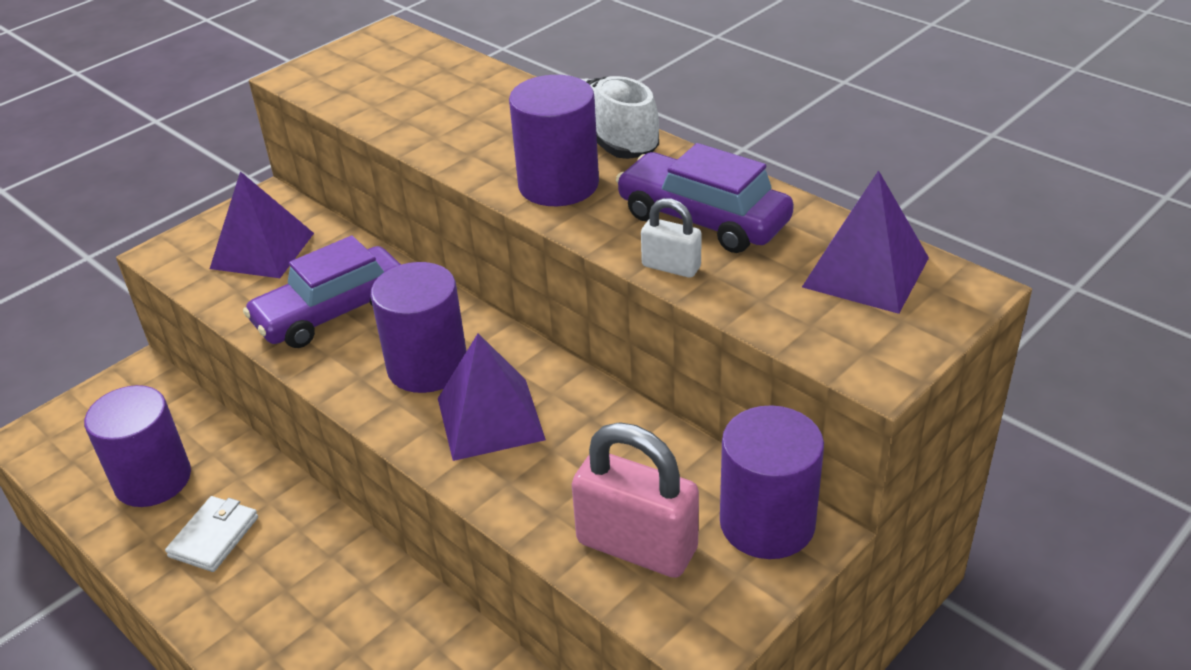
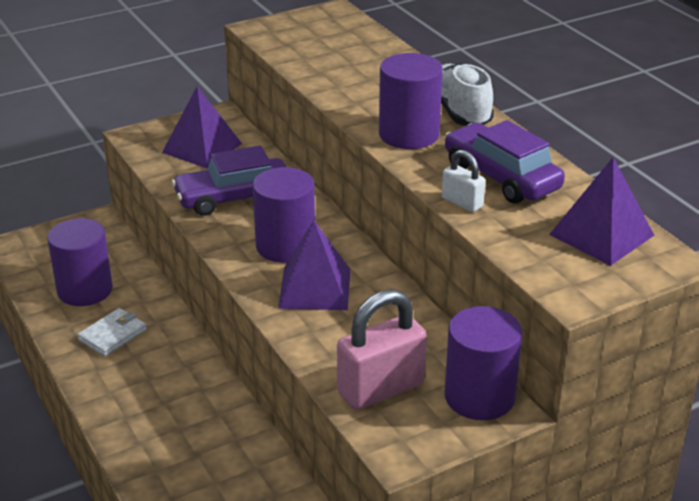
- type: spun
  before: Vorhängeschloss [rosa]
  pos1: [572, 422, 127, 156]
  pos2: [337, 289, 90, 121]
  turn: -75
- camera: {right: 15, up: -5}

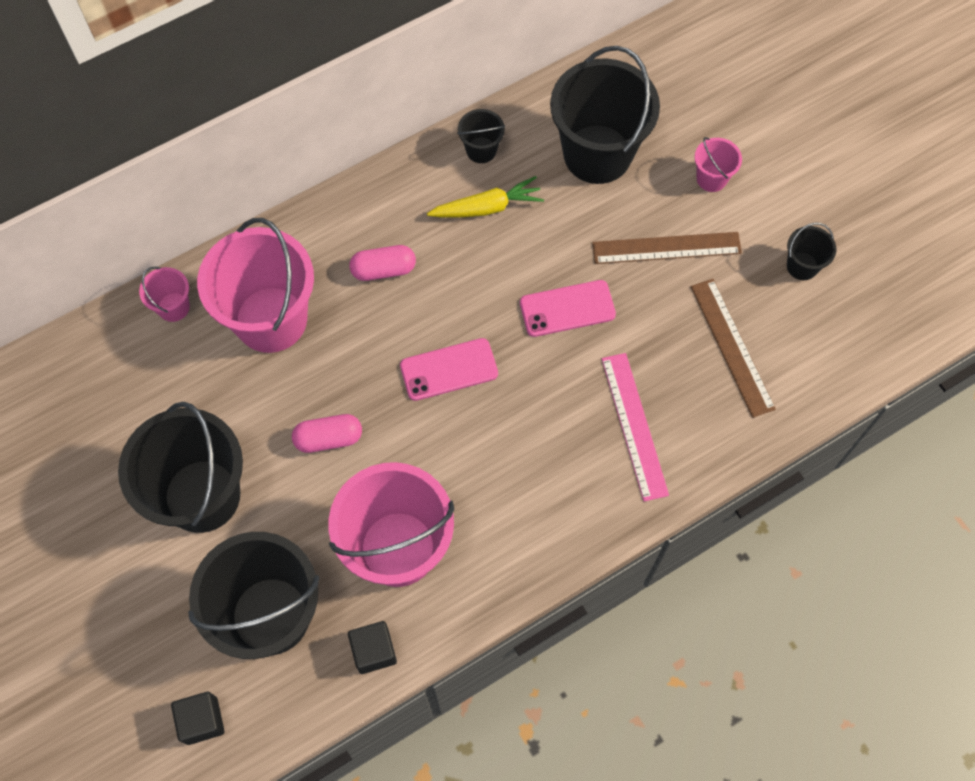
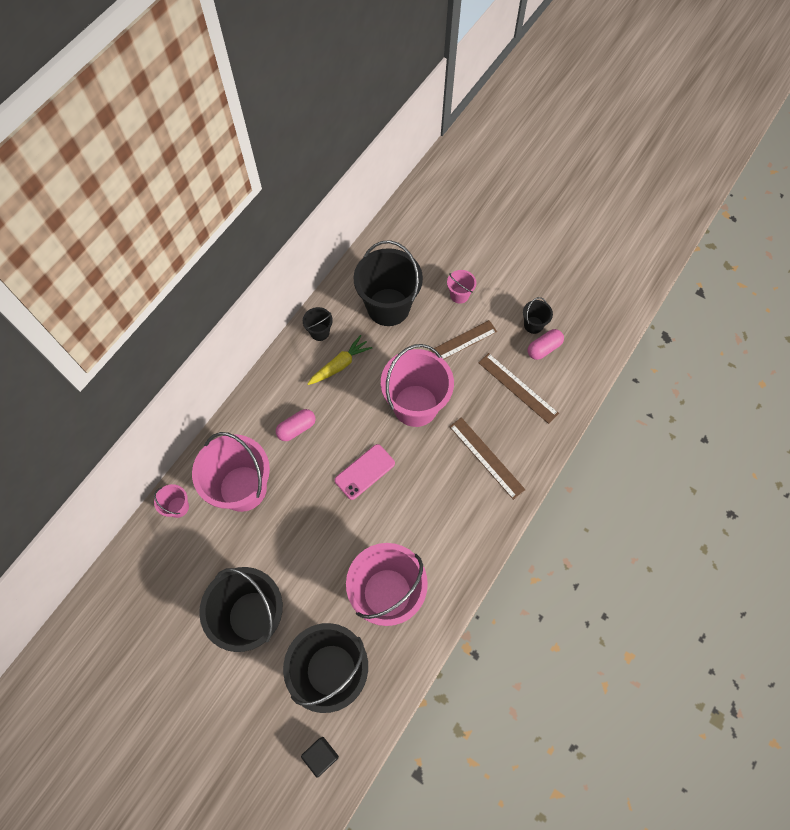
- type: missing
  before: Kubus [schwarz]
  pos1: [348, 621, 49, 53]
- type: relocated
  before: Kapsel [rosa]
  pos1: [292, 414, 70, 39]
  pos2: [528, 329, 36, 31]
- type: exchanged
  before: Handy [rosa]
  after: Eimer [rosa]
  pos1: [520, 280, 96, 57]
  pos2: [381, 344, 73, 83]
- type: colour
  before: Lineal [rosa]
  after: Lineal [braun]
  pos1: [602, 353, 67, 149]
  pos2: [449, 417, 76, 83]
- camera: {right: -25, up: 0}

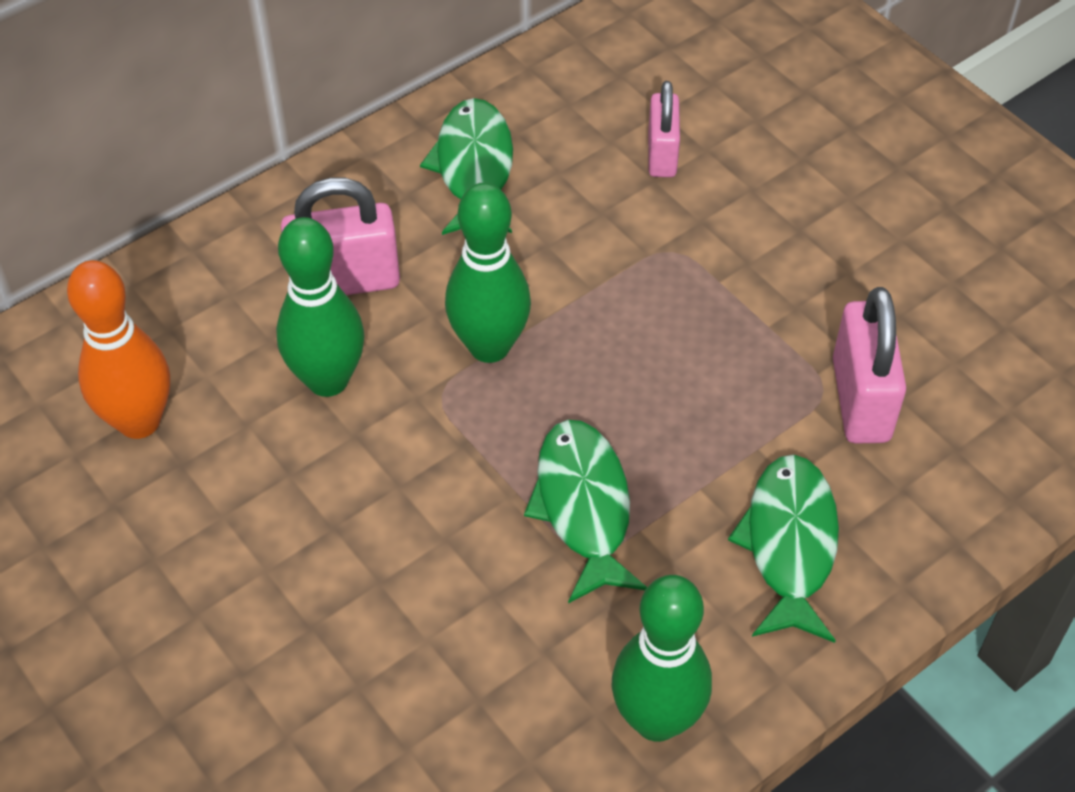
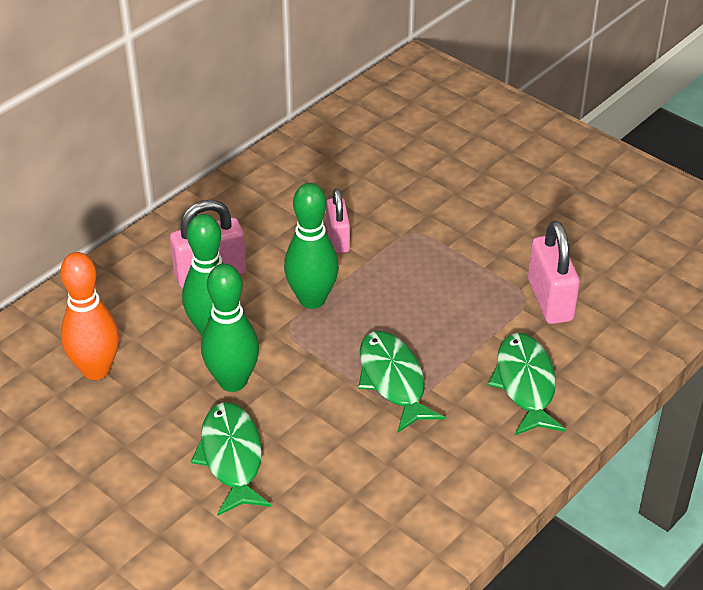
- type: relocated
  before: Fisch [grün]
  pos1: [420, 98, 93, 137]
  pos2: [191, 402, 80, 114]
- type: relocated
  before: Bowlingkegel [grün]
  pos1: [612, 575, 100, 167]
  pos2: [201, 264, 58, 128]
- type: relocated
  before: Vorhängeschloss [rosa]
  pos1: [648, 81, 32, 96]
  pos2: [326, 188, 24, 65]
- camera: {right: -10, up: -10}

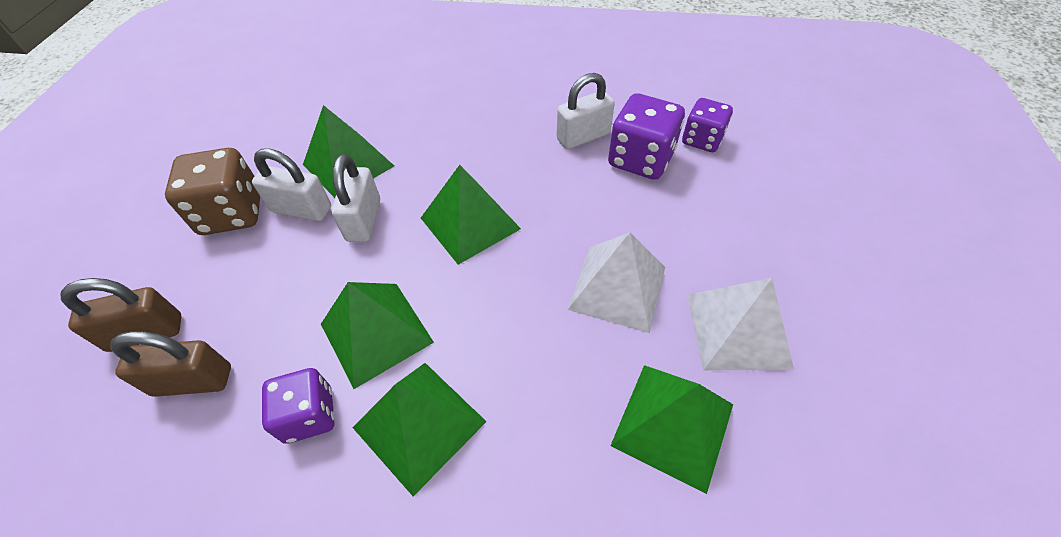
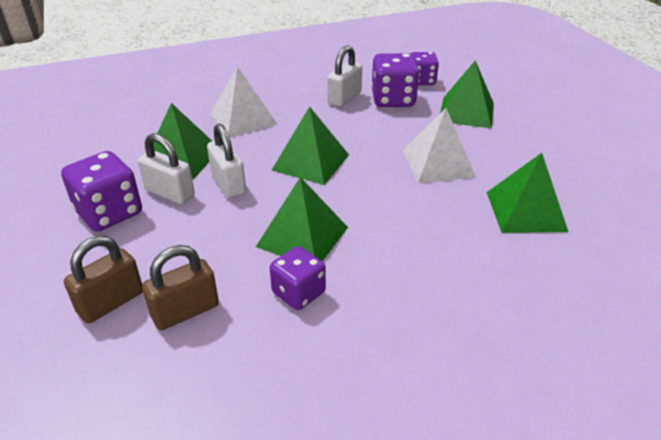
- type: relocated
  before: Pyramide [grün]
  pos1: [352, 363, 135, 133]
  pos2: [440, 60, 54, 68]
- type: relocated
  before: Pyramide [weiß]
  pos1: [687, 278, 107, 93]
  pos2: [210, 66, 68, 71]
- type: colour
  before: Spielwürfel [braun]
  after: Spielwürfel [lila]
  pos1: [165, 148, 95, 87]
  pos2: [61, 151, 81, 81]
- type: spun
  before: Vorhängeschloss [weiß]
  pos1: [252, 149, 79, 72]
  pos2: [138, 133, 57, 71]
  turn: 45
- camera: {right: -30, up: -15}

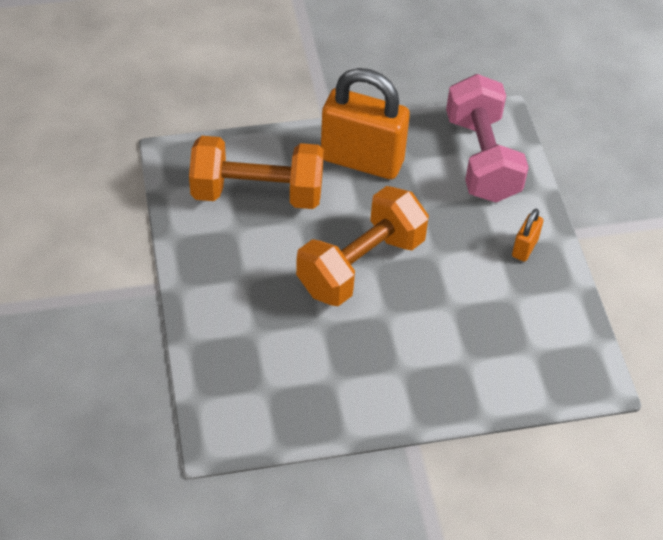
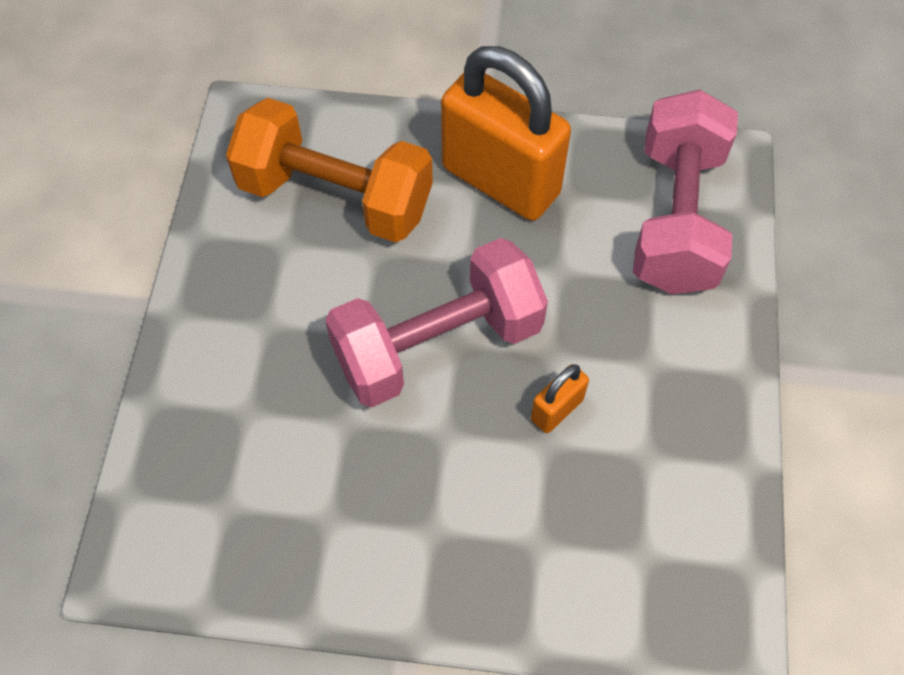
- type: relocated
  before: Vorhängeschloss [orange]
  pos1: [512, 209, 31, 53]
  pos2: [531, 364, 58, 69]
- type: colour
  before: Hantel [orange]
  after: Hantel [rosa]
  pos1: [296, 186, 133, 120]
  pos2: [325, 238, 223, 169]
- camera: {right: 20, up: 10}

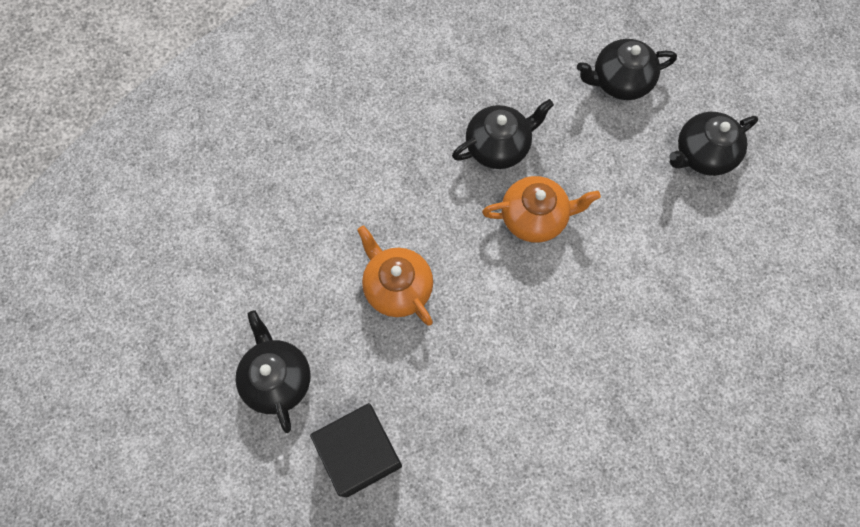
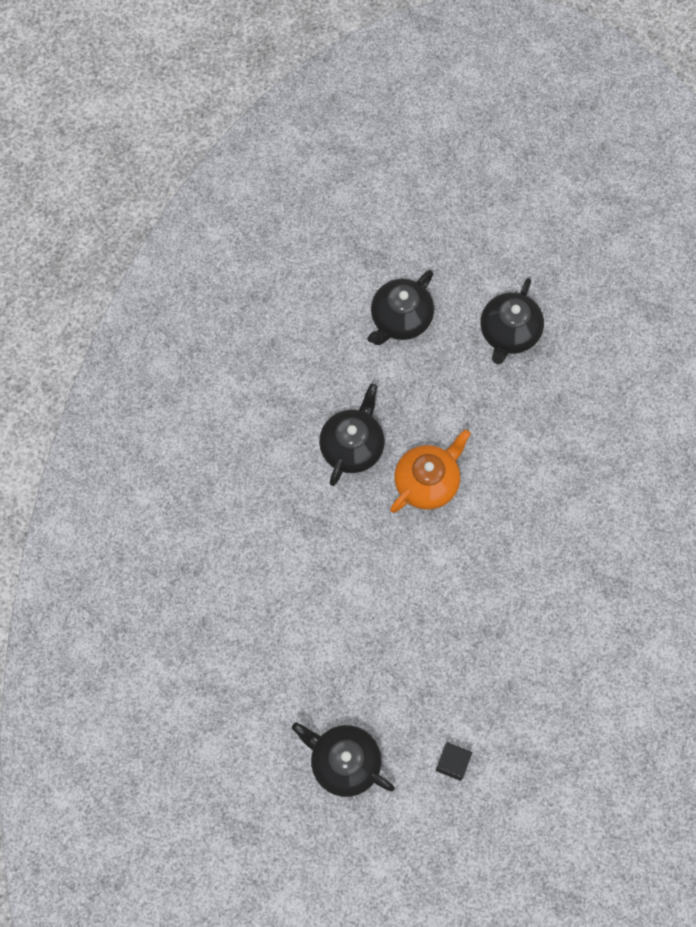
- type: missing
  before: Teekanne [orange]
  pos1: [357, 226, 76, 99]
- type: size
  before: Kubus [schwarz]
  pos1: [310, 403, 92, 94]
  pos2: [436, 742, 36, 39]
  scale: 0.46
- camera: {right: -40, up: 0}

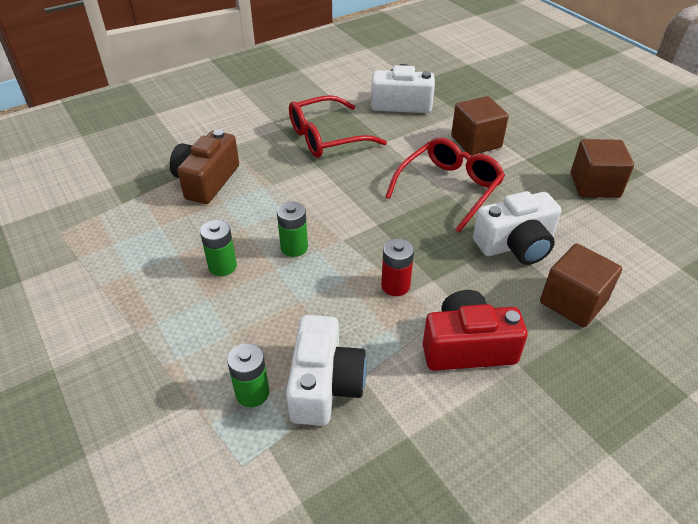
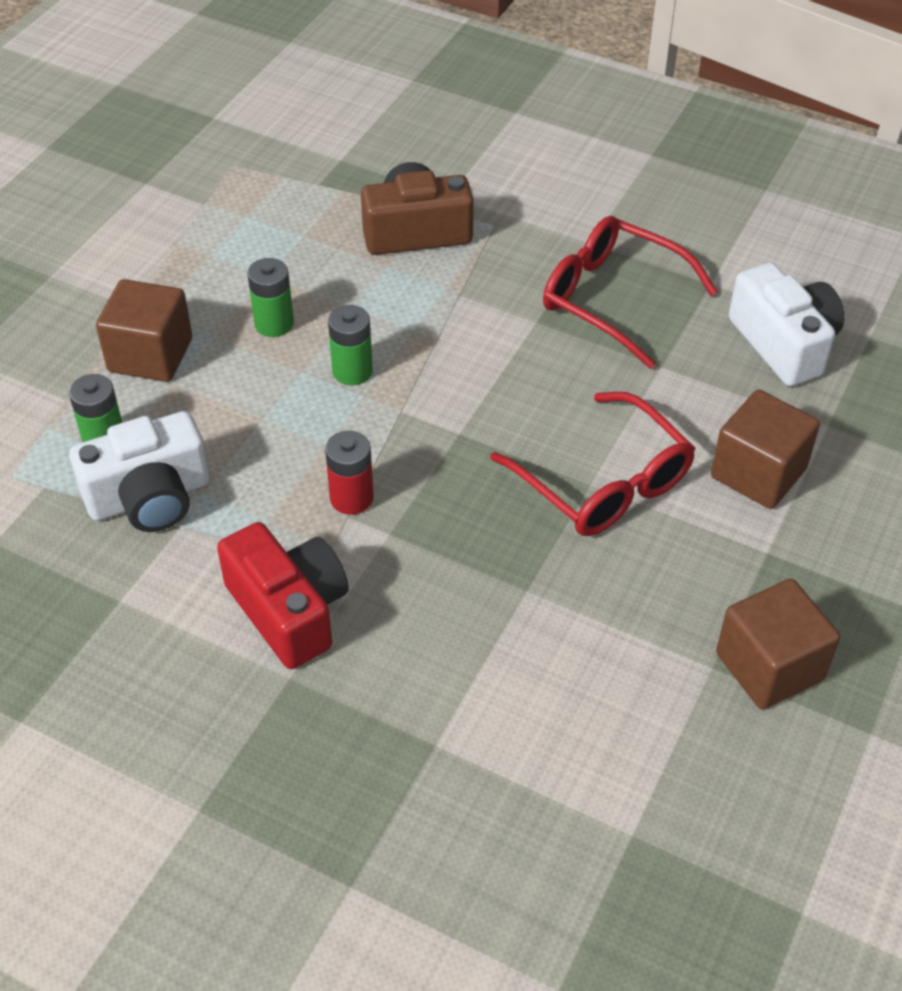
- type: missing
  before: Kamera [weiß]
  pos1: [473, 191, 88, 74]
- type: relocated
  before: Kubus [braun]
  pos1: [540, 243, 82, 84]
  pos2: [96, 279, 96, 103]
- type: spun
  before: Brille [rot]
  pos1: [385, 138, 120, 94]
  pos2: [490, 392, 206, 144]
  turn: 45
- camera: {right: 60, up: 5}

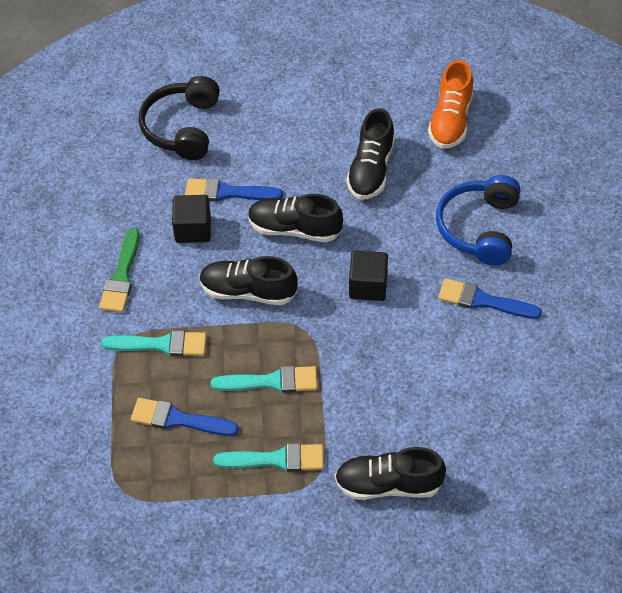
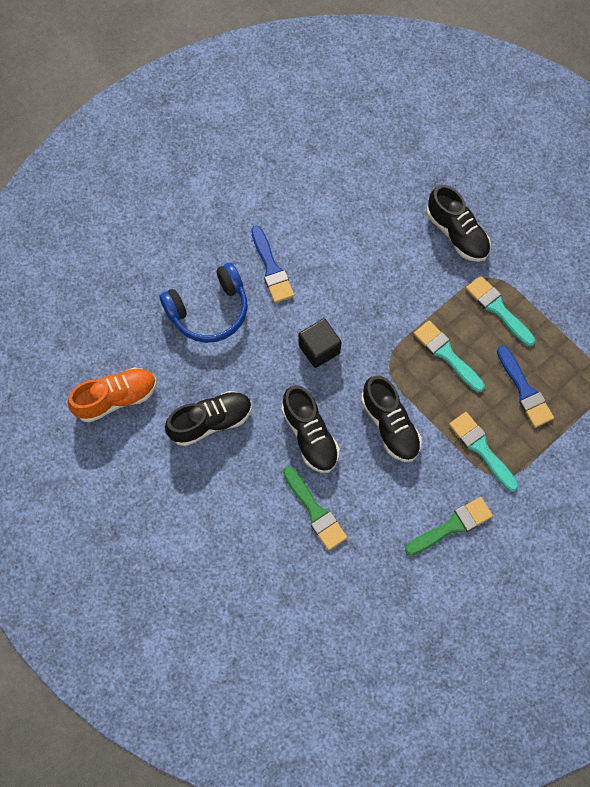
- type: missing
  before: Kopfhörer [schwarz]
  pos1: [139, 76, 81, 84]
- type: missing
  before: Kubus [schwarz]
  pos1: [172, 195, 39, 48]
- type: colour
  before: Pinsel [blau]
  after: Pinsel [grün]
  pos1: [185, 178, 98, 24]
  pos2: [283, 466, 64, 84]
- camera: {right: -130, up: 15}

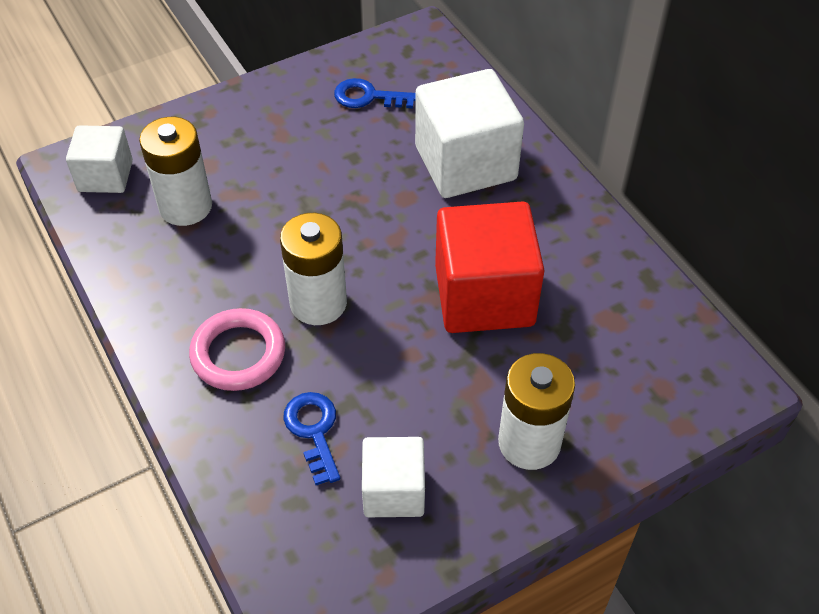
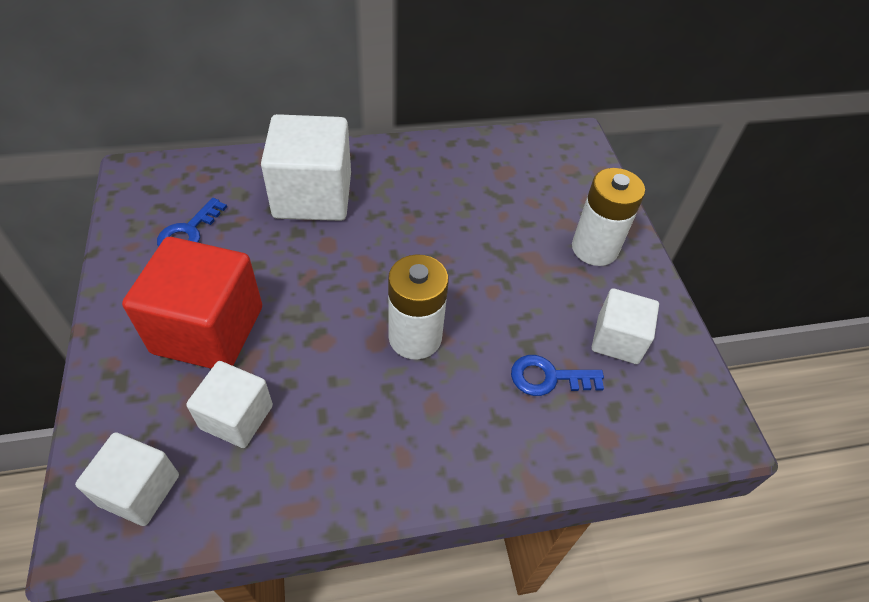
- type: missing
  before: Ring [rosa]
  pos1: [189, 308, 96, 83]
- type: relocated
  before: Kubus [rot]
  pos1: [435, 201, 109, 132]
  pos2: [122, 237, 140, 132]
- type: exchanged
  before: Batterie [weiß]
  after: Kubus [weiß]
  pos1: [139, 117, 73, 109]
  pos2: [186, 361, 87, 87]
- camera: {right: -75, up: 0}

